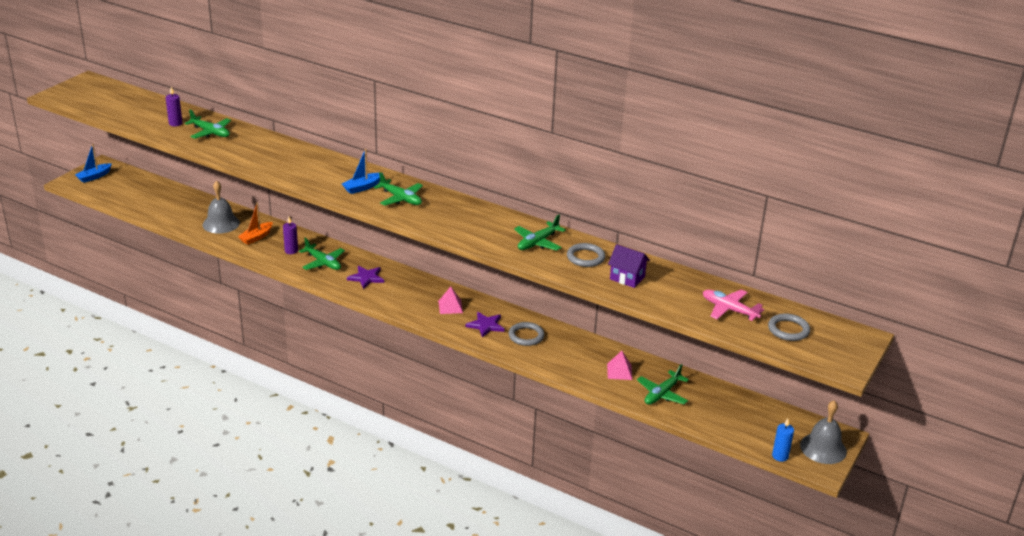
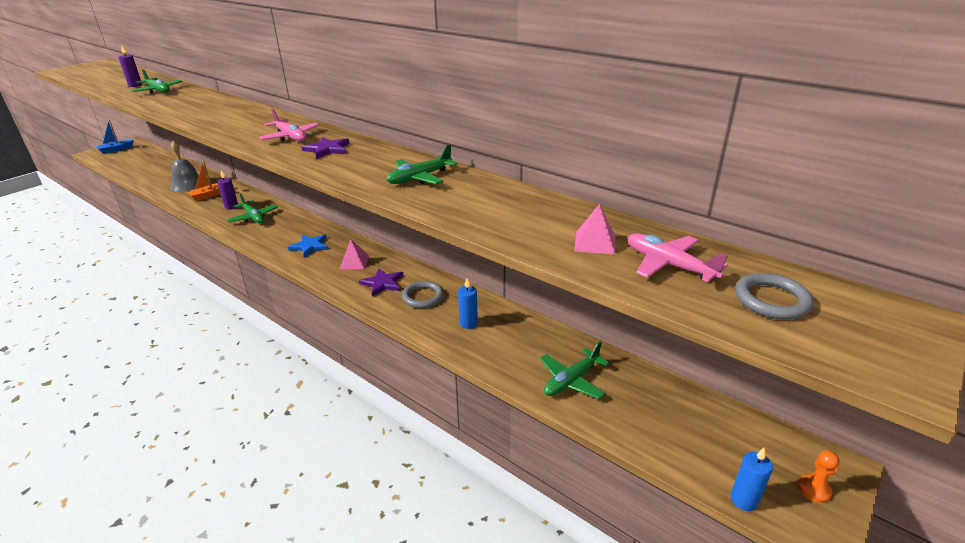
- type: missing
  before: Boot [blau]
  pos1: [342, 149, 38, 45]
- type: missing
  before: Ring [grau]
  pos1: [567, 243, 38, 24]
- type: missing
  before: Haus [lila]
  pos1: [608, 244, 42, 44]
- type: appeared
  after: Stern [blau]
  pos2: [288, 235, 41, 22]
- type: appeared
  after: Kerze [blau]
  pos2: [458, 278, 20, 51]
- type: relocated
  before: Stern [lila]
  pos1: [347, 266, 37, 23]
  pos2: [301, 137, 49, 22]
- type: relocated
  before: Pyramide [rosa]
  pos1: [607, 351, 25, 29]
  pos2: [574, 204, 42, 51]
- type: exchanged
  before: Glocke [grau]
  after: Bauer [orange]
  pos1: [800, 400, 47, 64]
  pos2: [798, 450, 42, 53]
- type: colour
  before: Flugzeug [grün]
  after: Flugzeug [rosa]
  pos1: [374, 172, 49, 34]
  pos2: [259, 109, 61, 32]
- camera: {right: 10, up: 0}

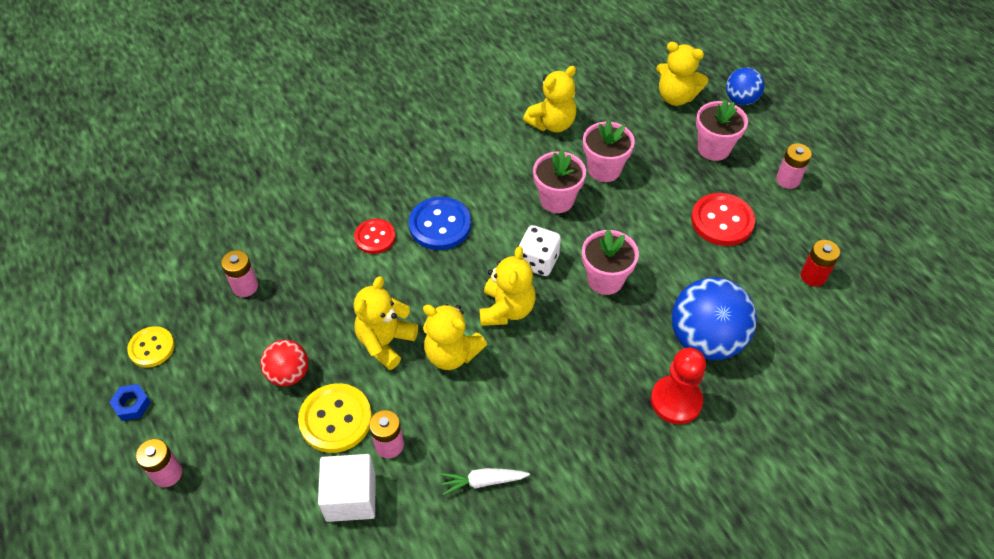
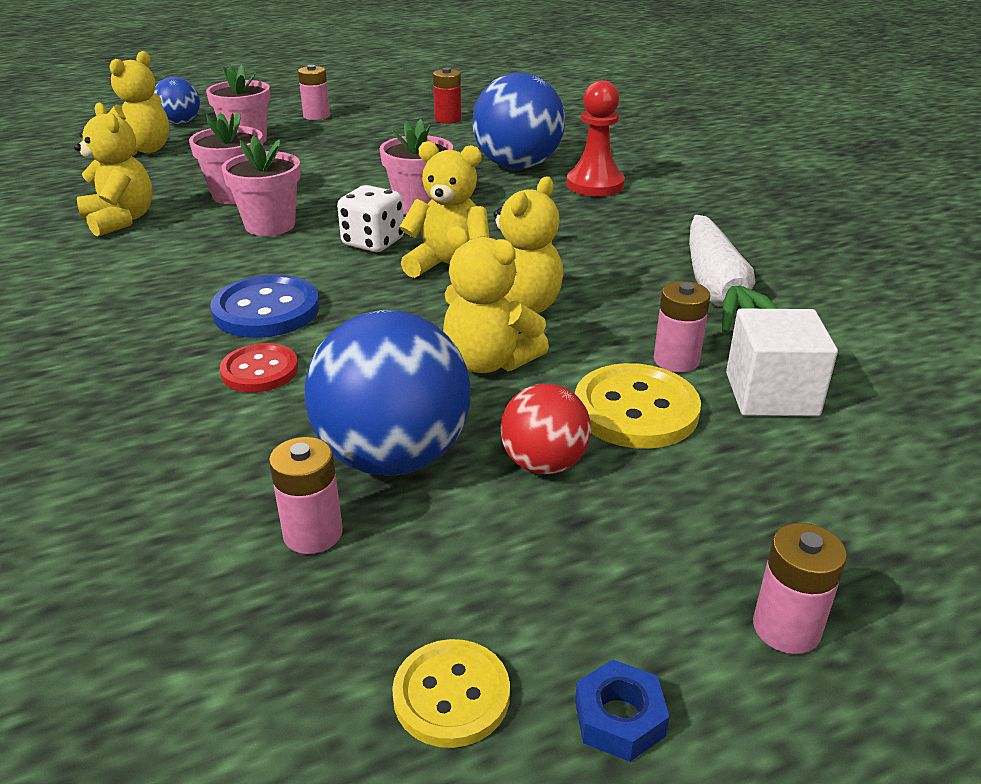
- type: missing
  before: Knopf [rot]
  pos1: [691, 193, 64, 53]
- type: appeared
  after: Ball [blau]
  pos2: [305, 310, 166, 166]
- type: size
  before: Karotte [weiß]
  pos1: [441, 468, 89, 27]
  pos2: [689, 215, 89, 119]
  scale: 2.08
- camera: {right: -85, up: -20}

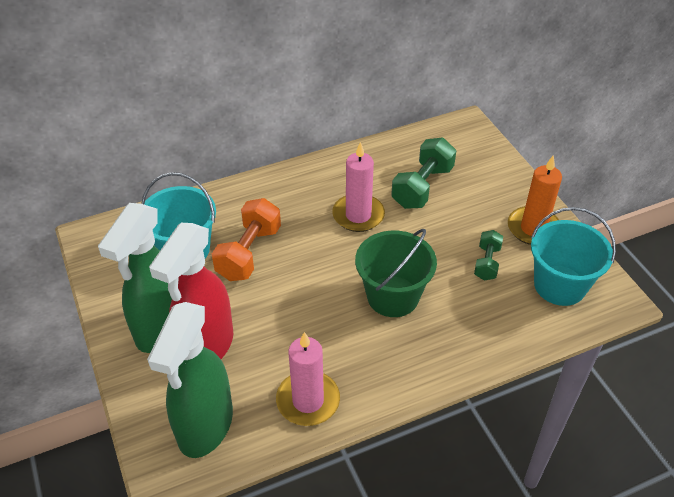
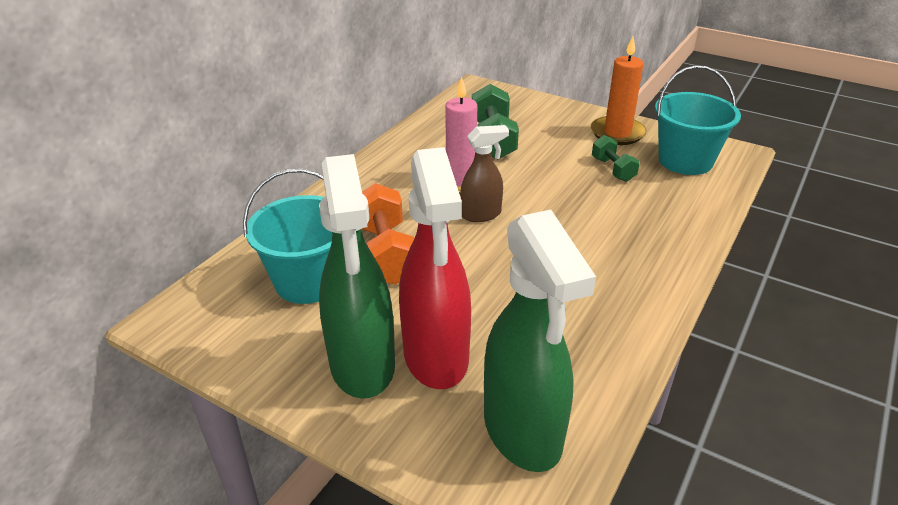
- type: missing
  before: Kerze [rosa]
  pos1: [276, 332, 64, 94]
- type: missing
  before: Eimer [grün]
  pos1: [355, 229, 82, 88]
- type: appeared
  after: Sprühflasche [braun]
  pos2: [461, 125, 48, 97]
- camera: {right: -35, up: -10}

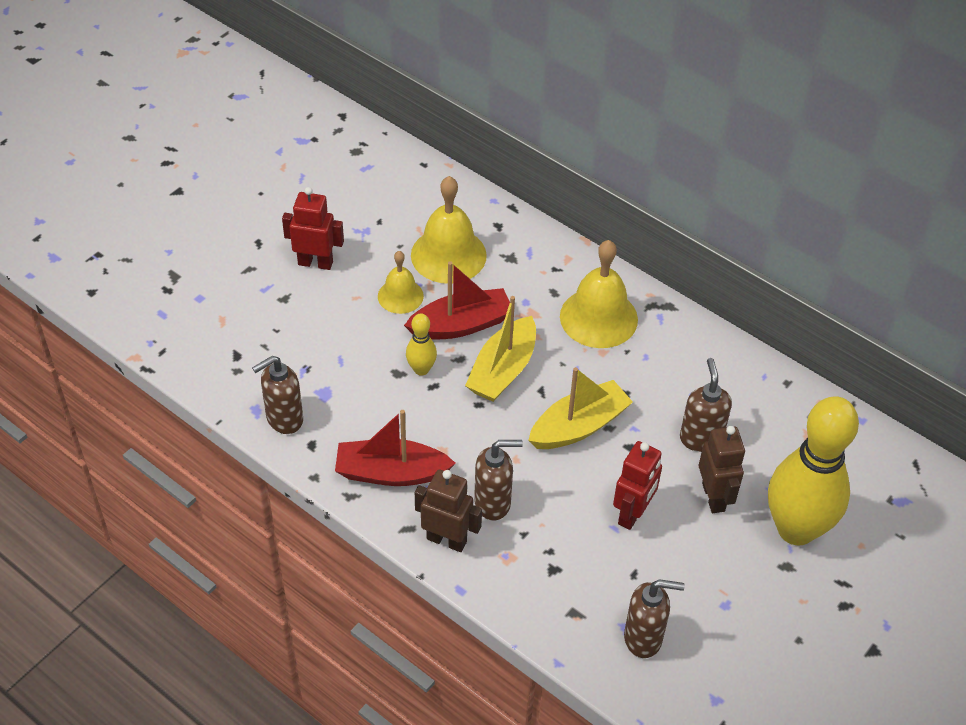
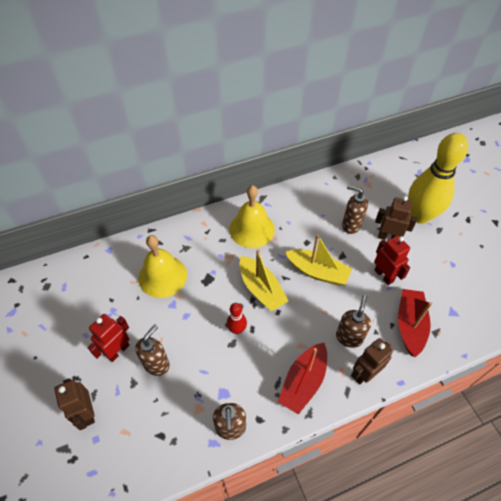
- type: missing
  before: Glocke [gelb]
  pos1: [378, 251, 46, 63]
- type: appeared
  after: Roboter [braun]
  pos2: [54, 378, 41, 52]
- type: relocated
  before: Boot [rot]
  pos1: [404, 261, 106, 79]
  pos2: [398, 289, 34, 68]
- type: relocated
  before: Seifenspender [braun]
  pos1: [624, 579, 61, 79]
  pos2: [135, 324, 35, 52]
- type: colour
  before: Bowlingkegel [gelb]
  after: Bowlingkegel [rot]
  pos1: [406, 313, 31, 63]
  pos2: [227, 303, 20, 31]
- type: spun
  before: Boot [gelb]
  pos1: [528, 367, 105, 82]
  pos2: [285, 234, 67, 52]
  turn: 120
- camera: {right: -60, up: 5}

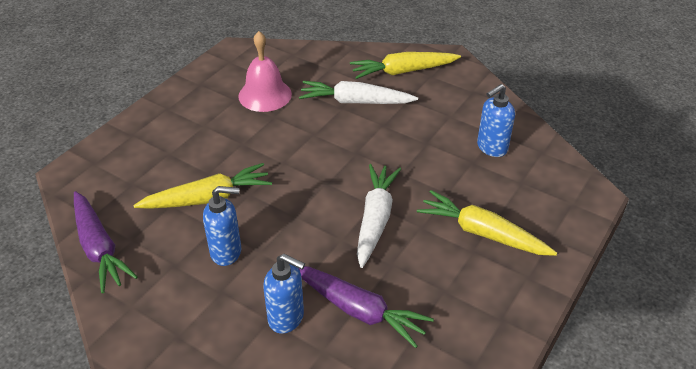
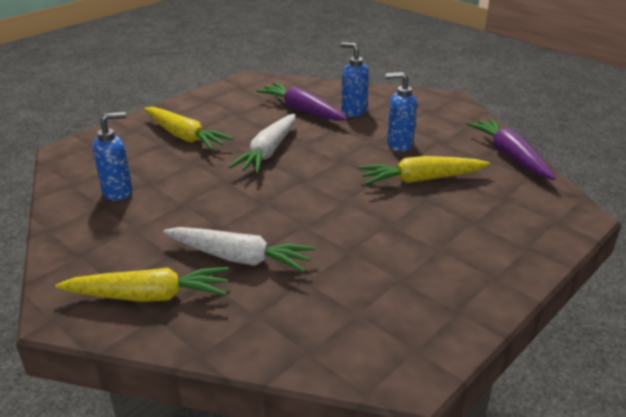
- type: missing
  before: Glocke [rosa]
  pos1: [238, 31, 54, 81]
- camera: {right: -170, up: -10}

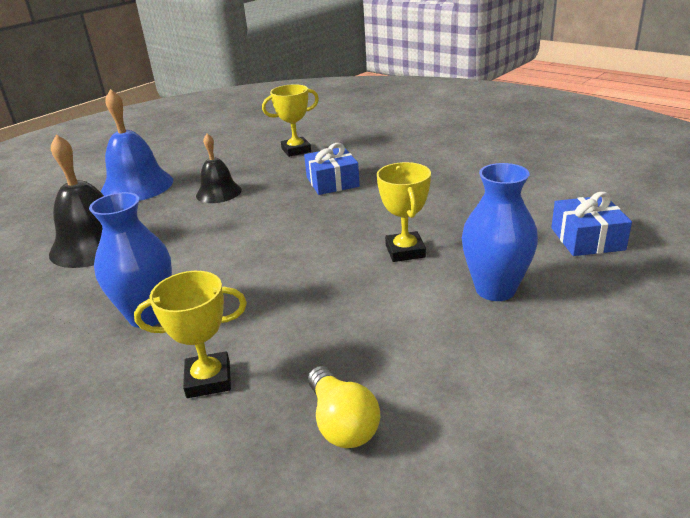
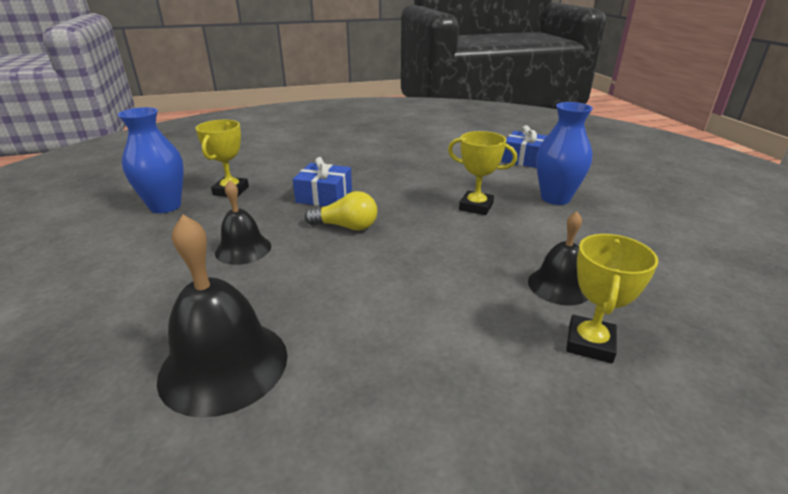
- type: missing
  before: Glocke [blau]
  pos1: [101, 89, 72, 112]
- type: appeared
  after: Glocke [schwarz]
  pos2: [528, 212, 60, 94]
- type: relocated
  before: Vase [blau]
  pos1: [89, 192, 83, 136]
  pos2: [118, 107, 66, 106]
- type: relocated
  before: Glühbirne [gelb]
  pos1: [308, 366, 72, 82]
  pos2: [305, 191, 72, 40]
- camera: {right: -60, up: 0}

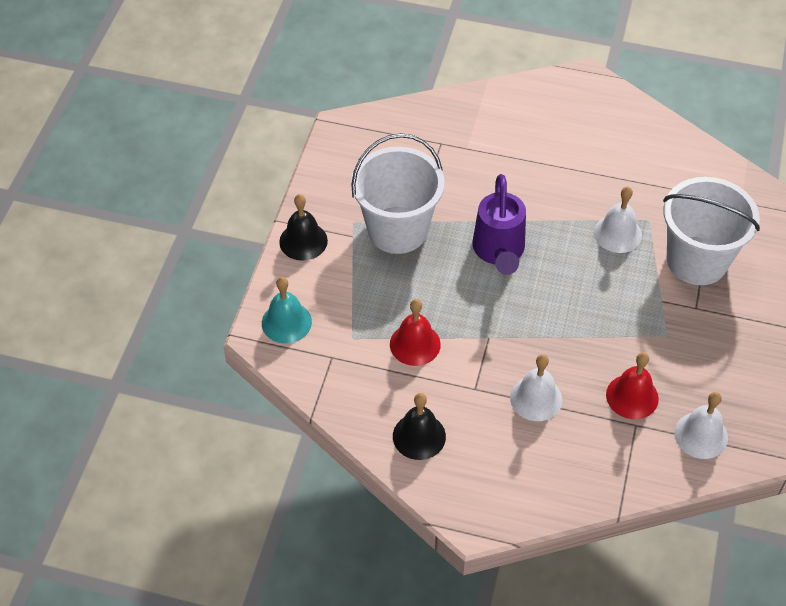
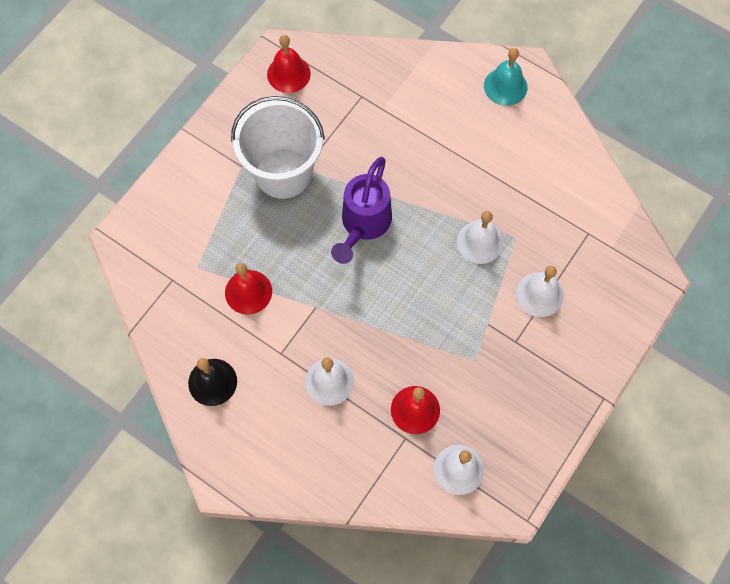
- type: missing
  before: Glocke [schwarz]
  pos1: [279, 194, 49, 67]
- type: appeared
  after: Glocke [rot]
  pos2: [267, 35, 44, 58]
- type: relocated
  before: Glocke [türkis]
  pos1: [262, 277, 50, 67]
  pos2: [484, 48, 43, 58]
- type: exchanged
  before: Eimer [weiß]
  after: Glocke [weiß]
  pos1: [663, 177, 97, 108]
  pos2: [516, 266, 48, 51]
- camera: {right: 20, up: 15}

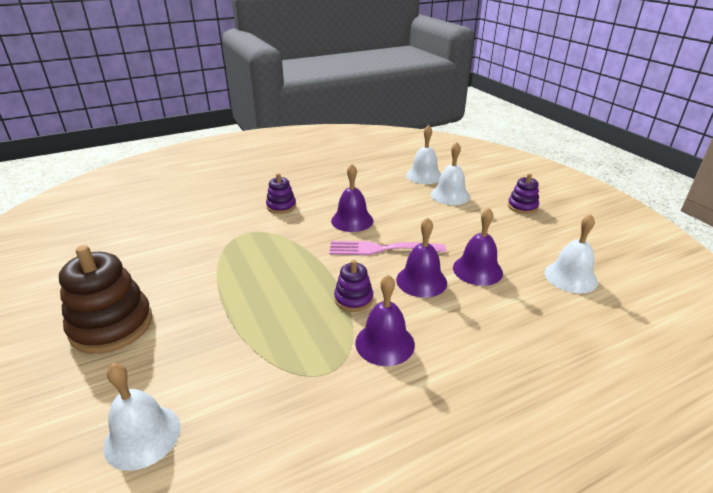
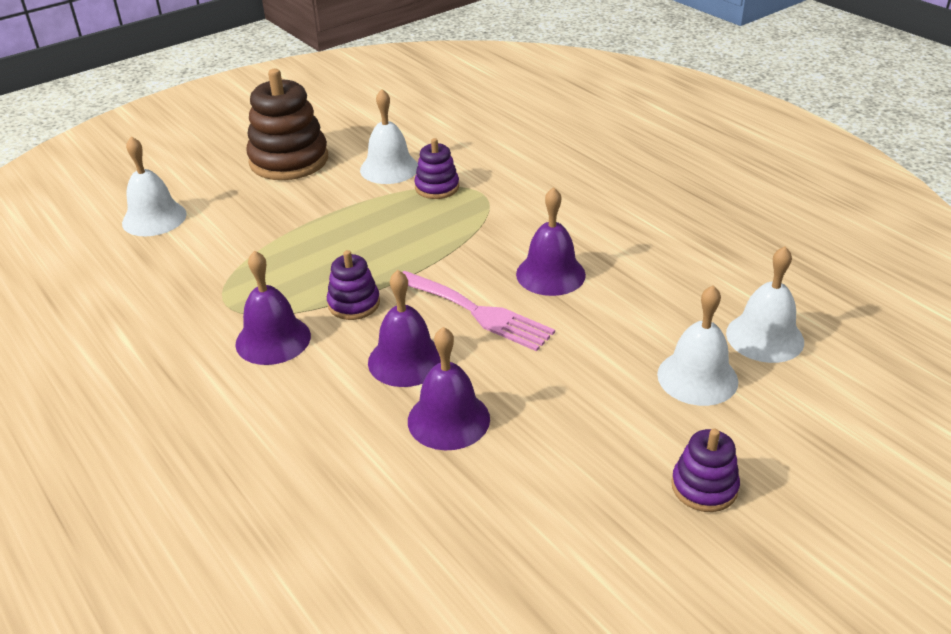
- type: relocated
  before: Stapelspielzeug [lila]
  pos1: [266, 173, 30, 41]
  pos2: [414, 138, 45, 61]
- type: relocated
  before: Glocke [weiß]
  pos1: [545, 214, 53, 80]
  pos2: [360, 89, 58, 95]
- type: spun
  before: Gabel [rosa]
  pos1: [329, 241, 117, 14]
  pos2: [402, 271, 153, 80]
  turn: 135
- camera: {right: 80, up: 5}

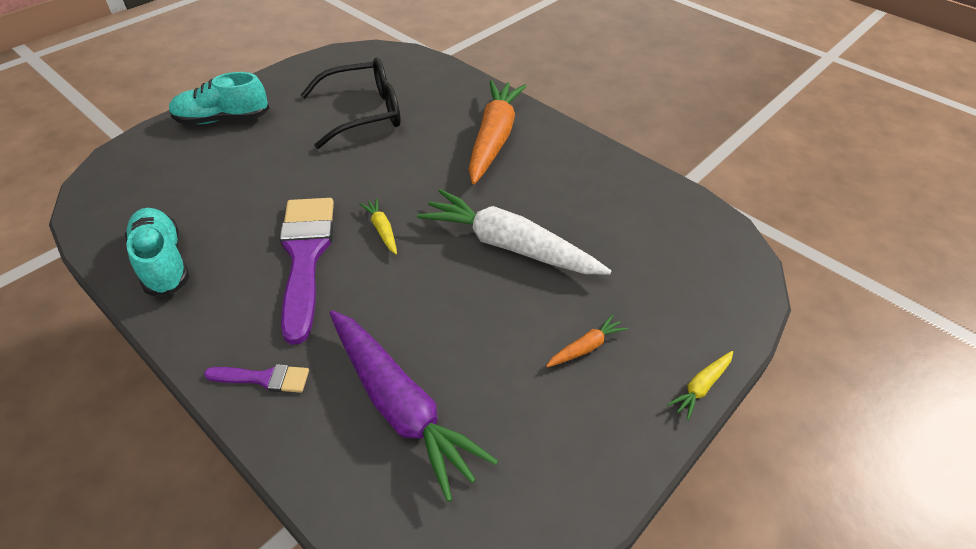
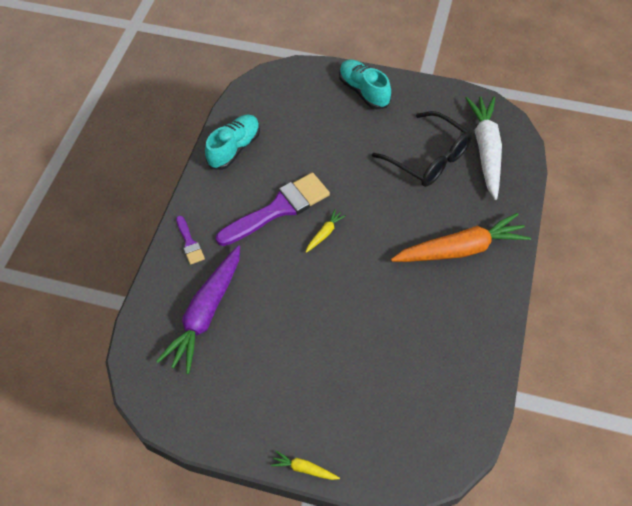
- type: missing
  before: Karotte [orange]
  pos1: [546, 314, 82, 53]
- type: relocated
  before: Karotte [weiß]
  pos1: [417, 189, 195, 86]
  pos2: [466, 96, 36, 104]
- camera: {right: 65, up: 10}

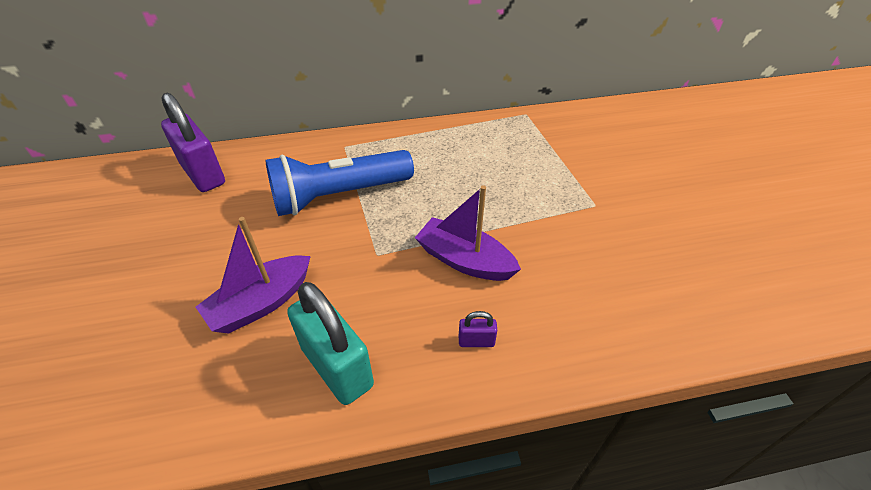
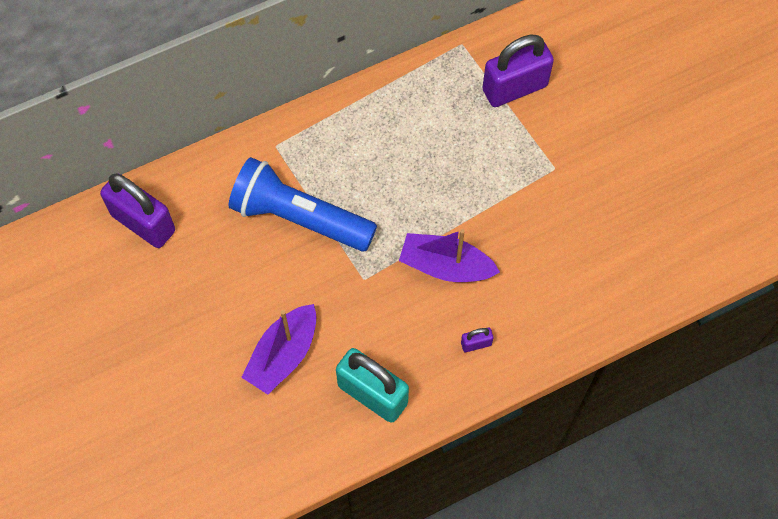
- type: appeared
  after: Vorhängeschloss [lila]
  pos2: [482, 35, 72, 72]
- type: spun
  before: Taschenlampe [blau]
  pos1: [265, 150, 149, 66]
  pos2: [229, 157, 148, 95]
  turn: 60
- camera: {right: -15, up: 20}

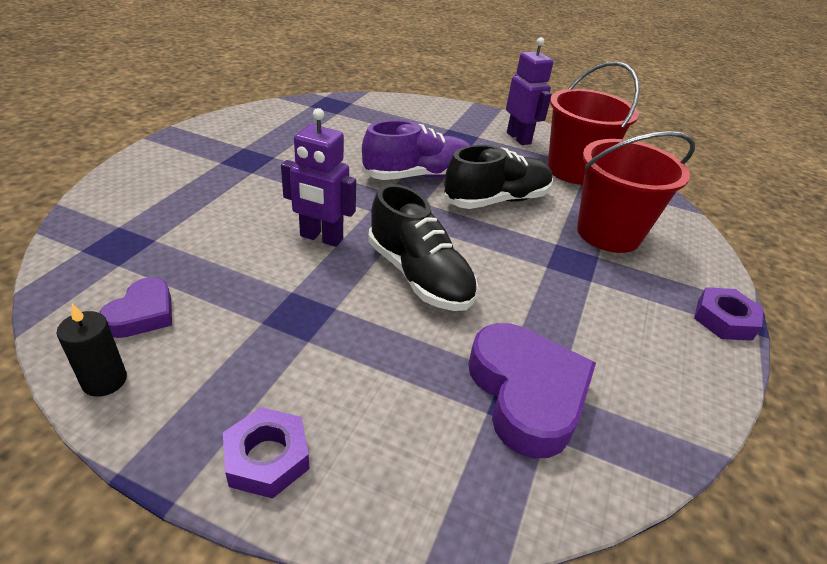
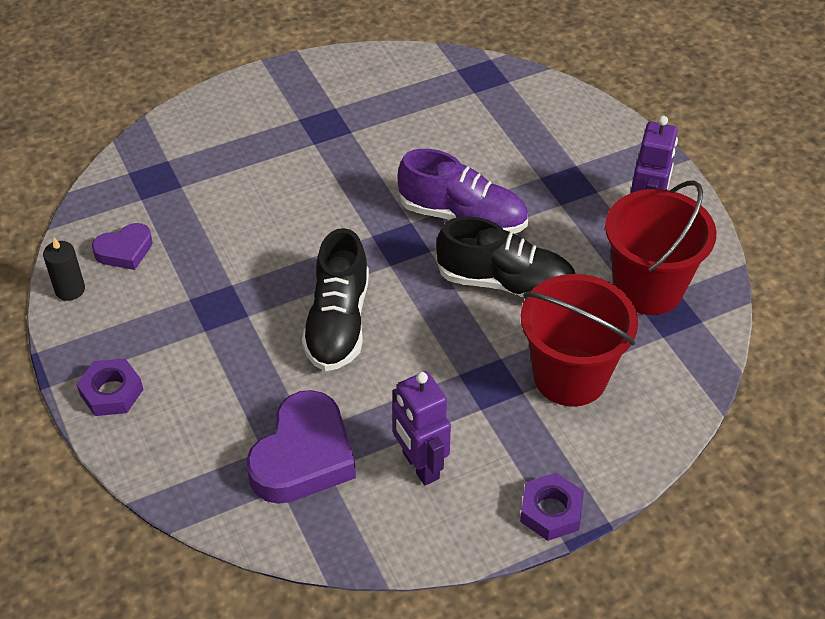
- type: relocated
  before: Roboter [lila]
  pos1: [281, 108, 75, 139]
  pos2: [393, 371, 58, 114]
- camera: {right: 45, up: 10}

